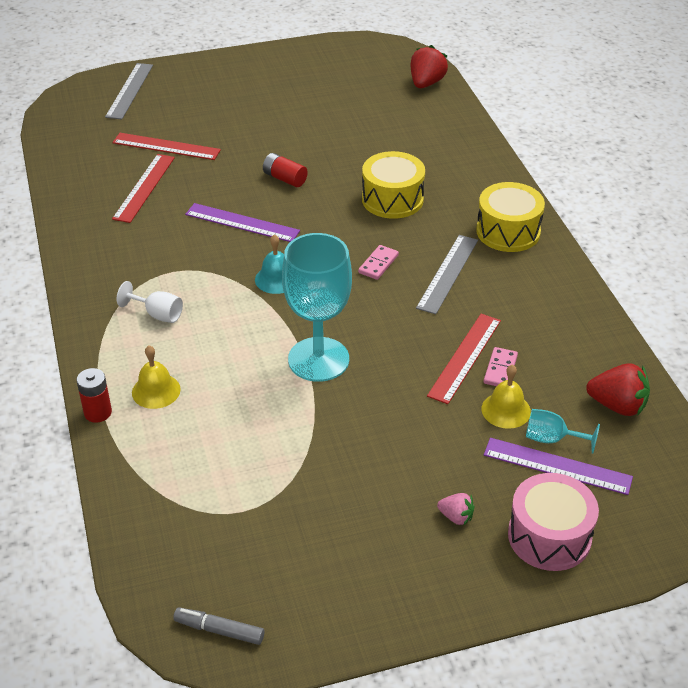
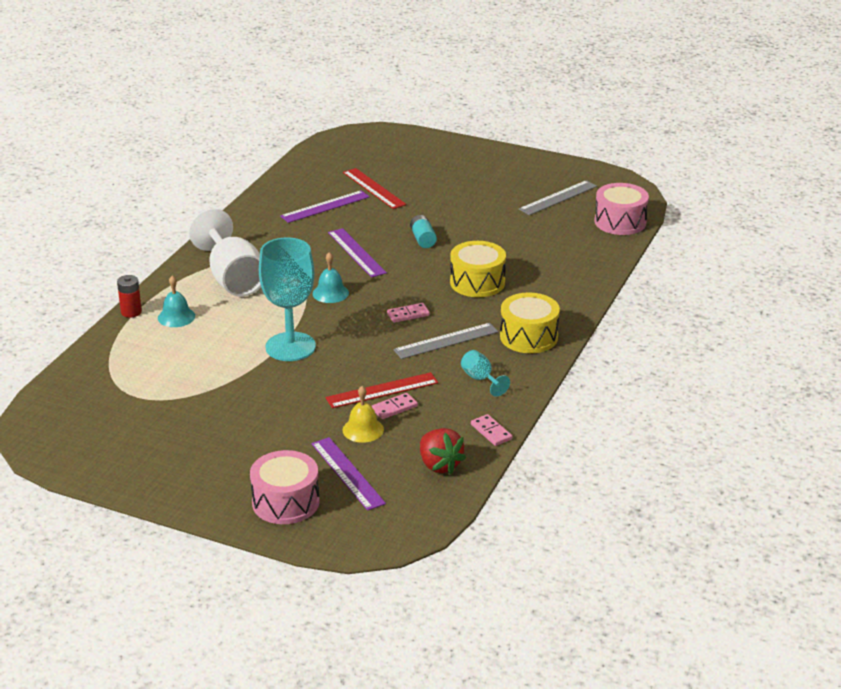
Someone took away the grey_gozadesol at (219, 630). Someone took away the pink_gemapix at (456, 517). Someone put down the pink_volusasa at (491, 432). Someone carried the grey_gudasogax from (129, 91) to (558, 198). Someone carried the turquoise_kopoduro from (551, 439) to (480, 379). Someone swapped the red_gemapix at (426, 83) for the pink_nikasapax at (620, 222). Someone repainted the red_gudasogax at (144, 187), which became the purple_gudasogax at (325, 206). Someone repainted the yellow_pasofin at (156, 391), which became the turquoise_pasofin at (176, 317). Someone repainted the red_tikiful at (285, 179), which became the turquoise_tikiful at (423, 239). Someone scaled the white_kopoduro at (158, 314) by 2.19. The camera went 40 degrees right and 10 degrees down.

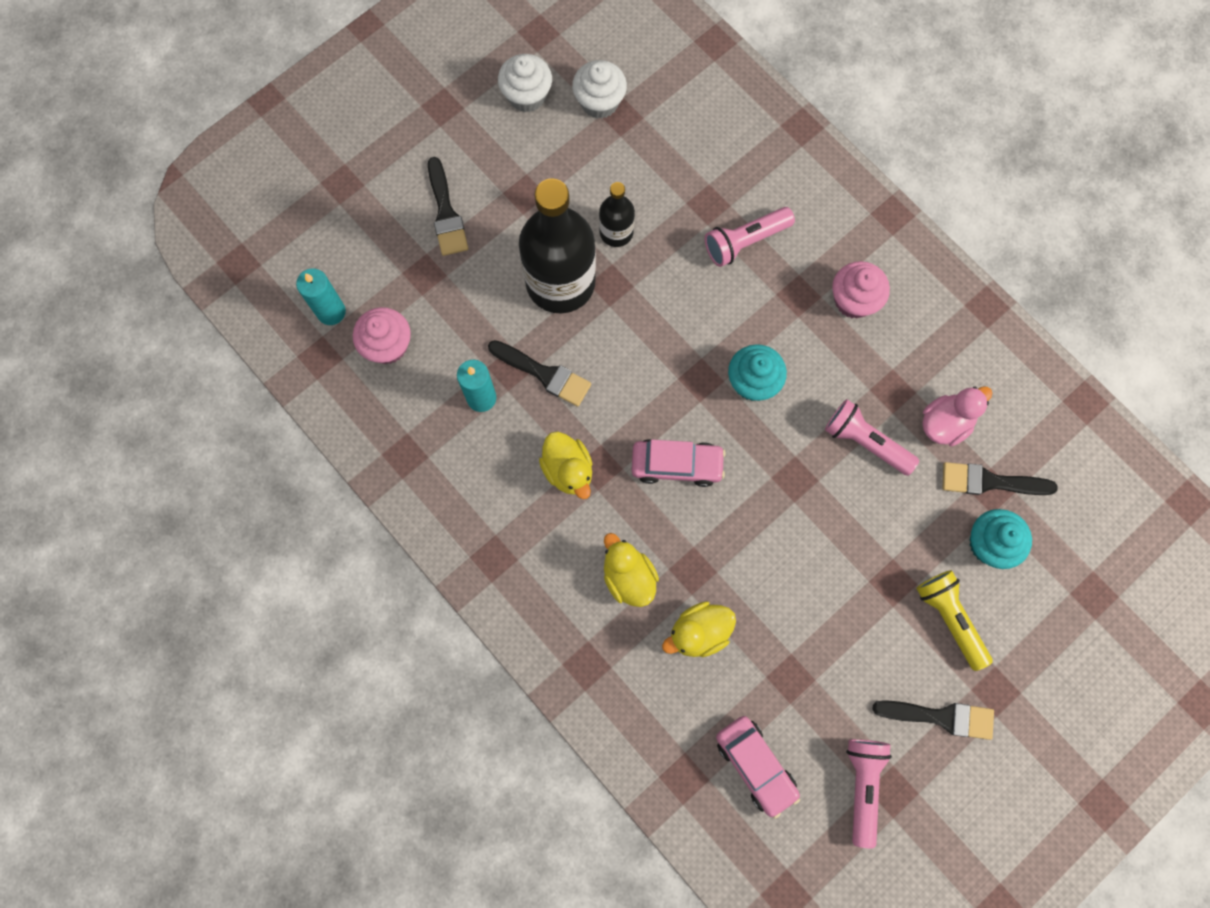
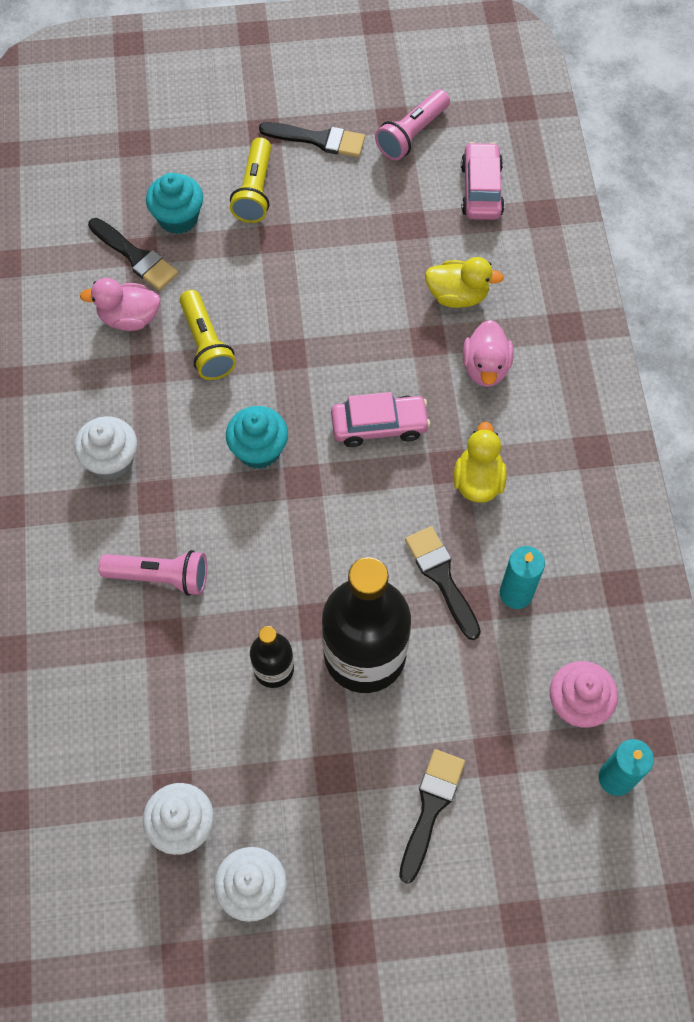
Someone repainted the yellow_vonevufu at (628, 577), which became the pink_vonevufu at (485, 367). Someone repainted the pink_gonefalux at (865, 442), which became the yellow_gonefalux at (206, 345). Someone repainted the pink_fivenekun at (853, 300), which became the white_fivenekun at (111, 460). Someone rotated the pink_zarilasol at (676, 465) by 135 degrees clockwise. Someone rotated the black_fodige at (940, 717) by 150 degrees clockwise. The camera went 145 degrees left and 10 degrees down.

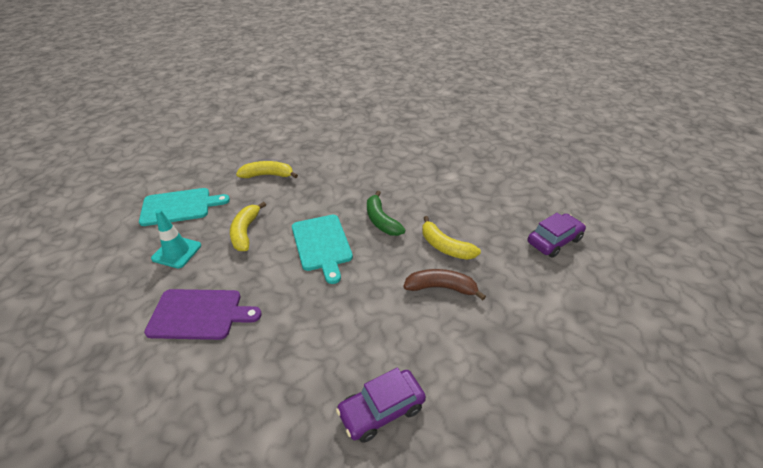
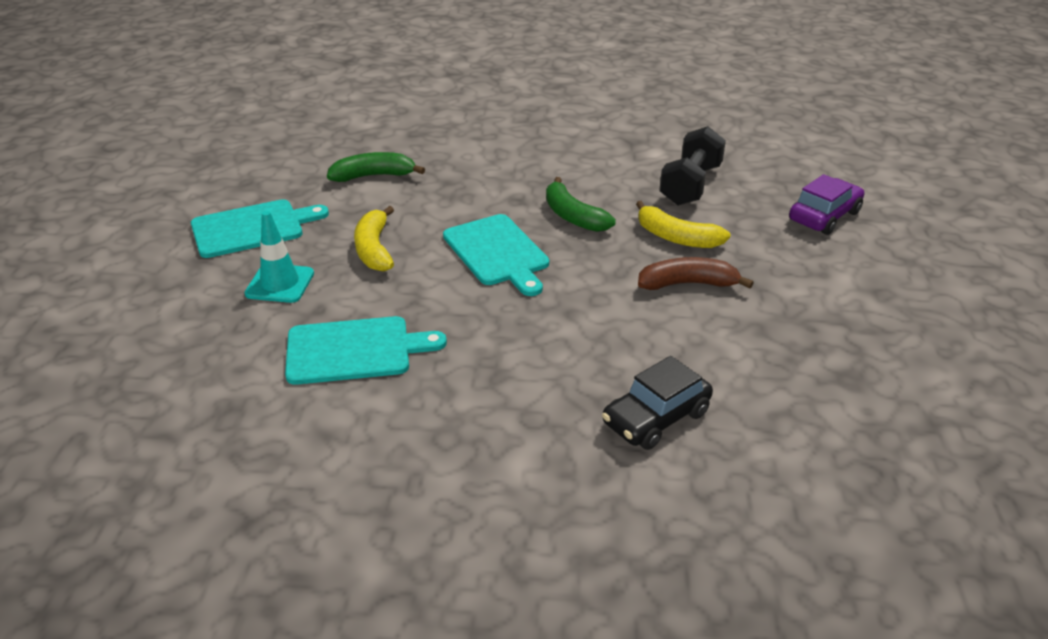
Someone put down the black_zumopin at (690, 185). Someone repainted the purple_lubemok at (199, 314), which became the turquoise_lubemok at (354, 350). Someone repainted the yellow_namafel at (268, 175), which became the green_namafel at (373, 176). Someone repainted the purple_zarilasol at (381, 410), which became the black_zarilasol at (656, 418). The camera went 10 degrees left and 5 degrees down.

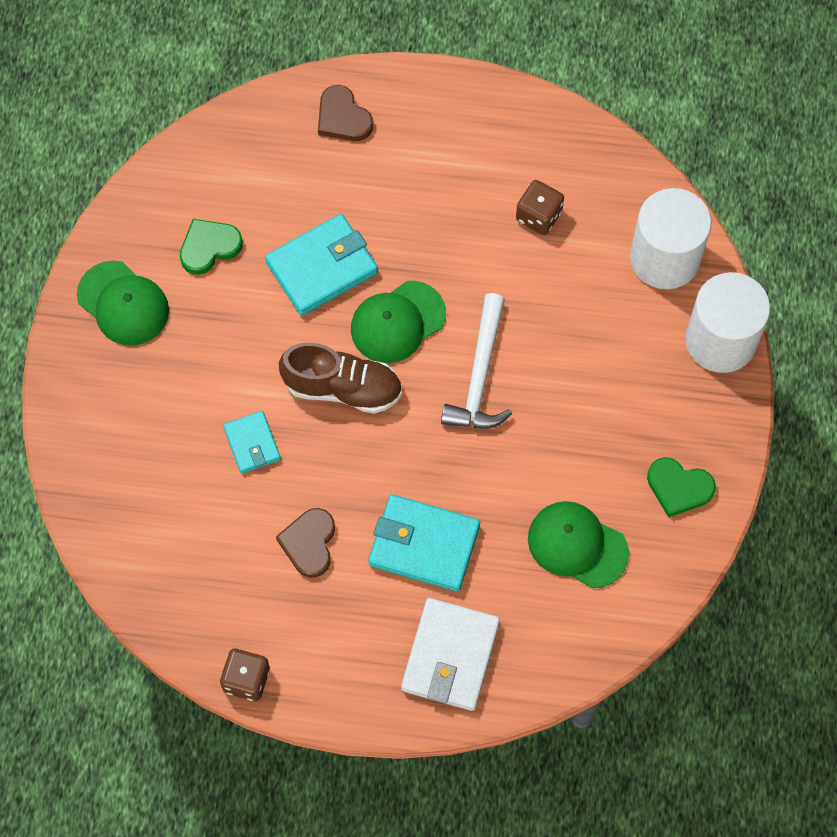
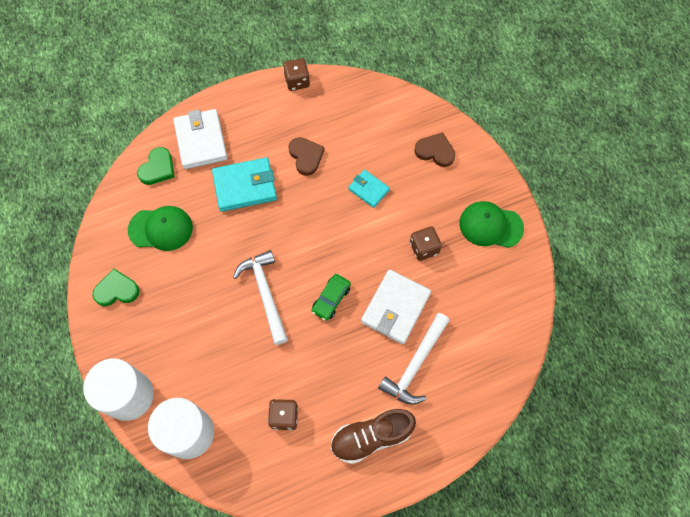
Someone put down the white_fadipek at (415, 364). Someone put down the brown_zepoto at (424, 248). Someone carried the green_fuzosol from (209, 247) to (157, 168). Someone carried the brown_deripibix from (343, 388) to (371, 437). Someone carried the brown_fuzosol from (343, 117) to (435, 151). Someone swapped the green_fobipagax at (397, 322) for the green_zarilasol at (331, 299). Someone repainted the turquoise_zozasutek at (322, 267), which became the white_zozasutek at (395, 308). The camera went 150 degrees right and 0 degrees up.

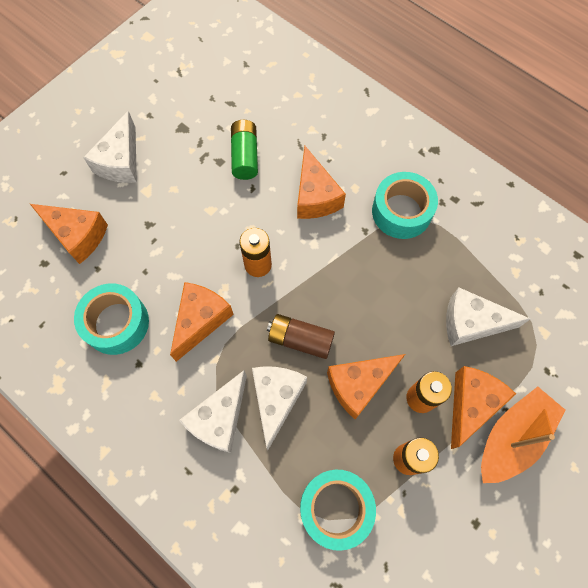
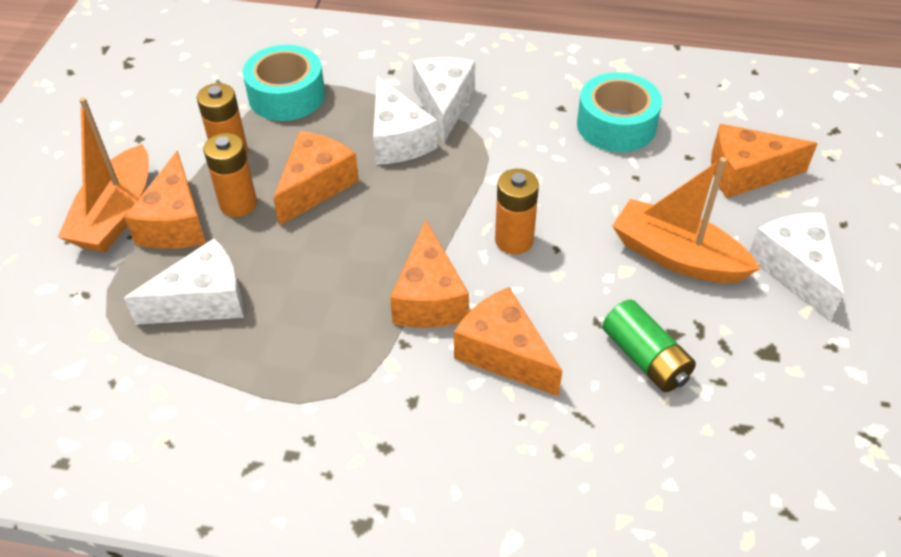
Someone took away the brown_tikiful at (300, 339). Someone took away the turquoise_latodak at (401, 211). Someone put down the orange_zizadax at (676, 256). Someone carried the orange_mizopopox from (200, 320) to (429, 298). The camera went 150 degrees right and 20 degrees down.

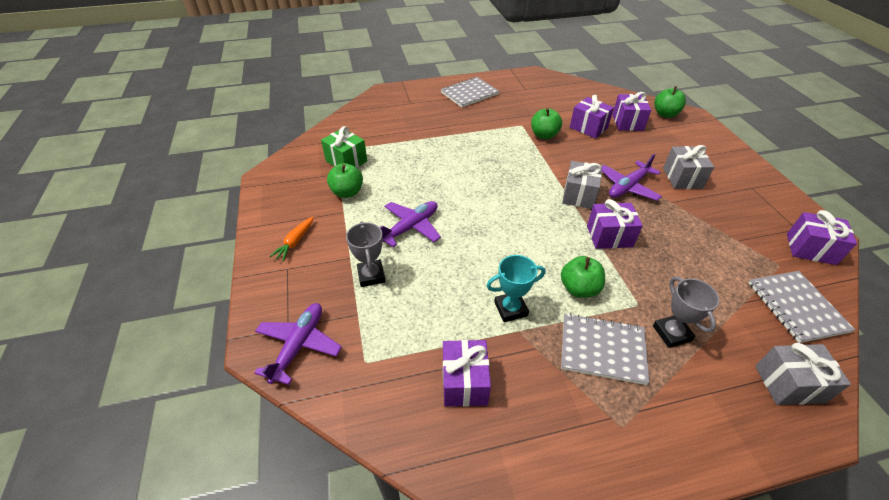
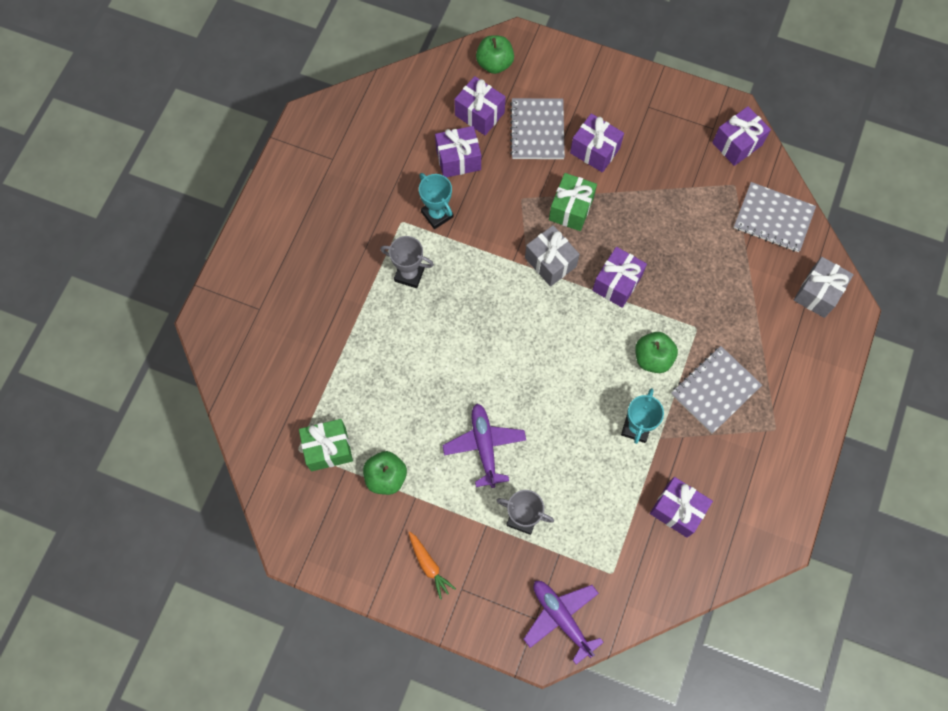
Someone carried the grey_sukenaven from (469, 93) to (537, 130). Someone carried the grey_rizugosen from (671, 333) to (409, 274). Someone swapped the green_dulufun at (544, 135) for the turquoise_rizugosen at (437, 214). Someone swapped the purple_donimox at (628, 187) for the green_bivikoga at (571, 209). Someone repainted the grey_bivikoga at (682, 178), which became the purple_bivikoga at (595, 150). The camera went 55 degrees left and 25 degrees up.

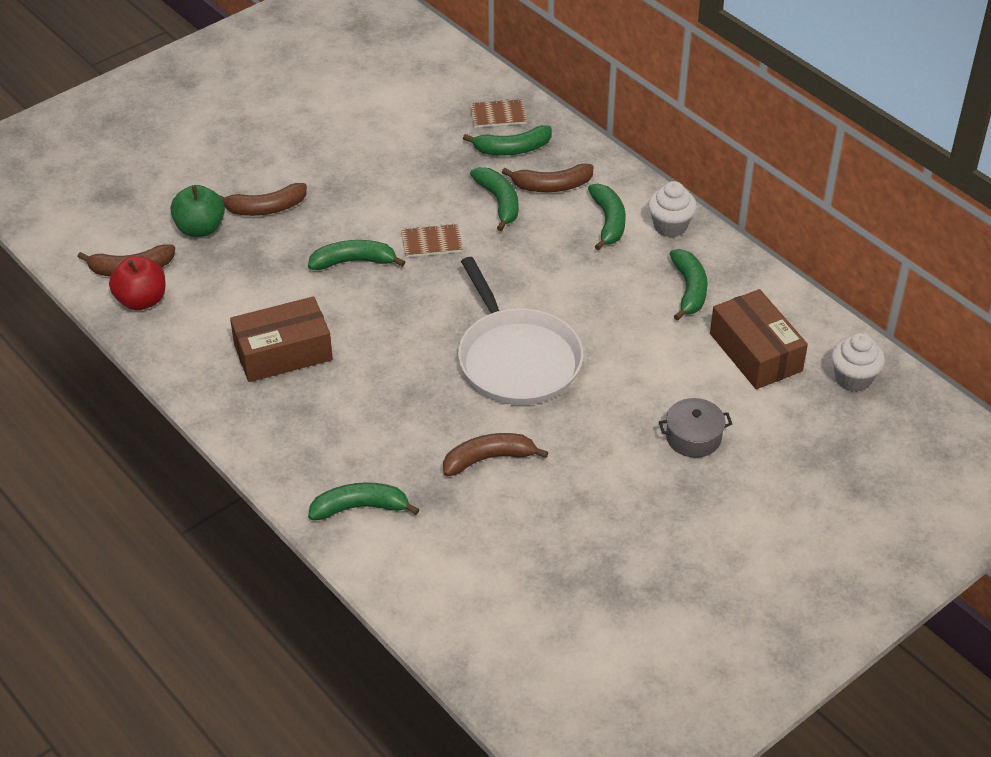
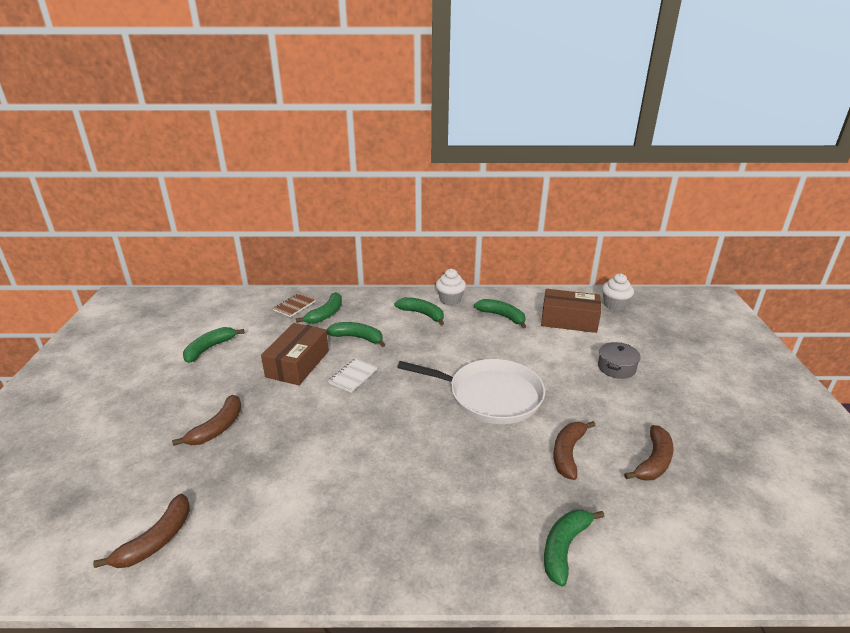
Someone took away the red_dulufun at (141, 300). Someone took away the green_dulufun at (200, 228). Someone carried the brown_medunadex from (283, 352) to (297, 364). Someone carried the green_namafel from (354, 262) to (209, 348). Someone carried the brown_namafel from (552, 186) to (653, 461). Someone repainted the brown_sukenaven at (431, 242), which became the white_sukenaven at (353, 376). The camera went 50 degrees left and 15 degrees down.

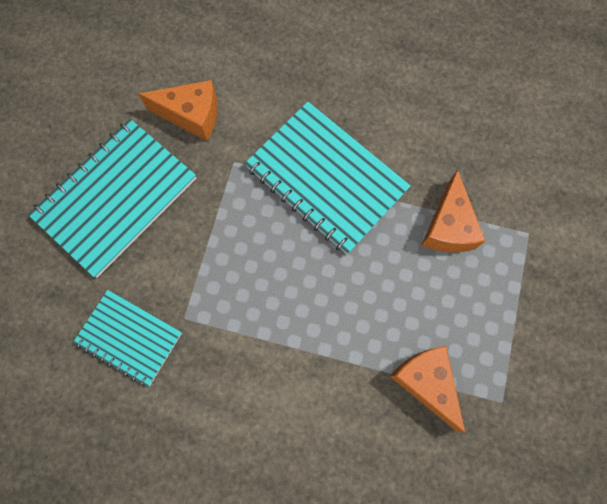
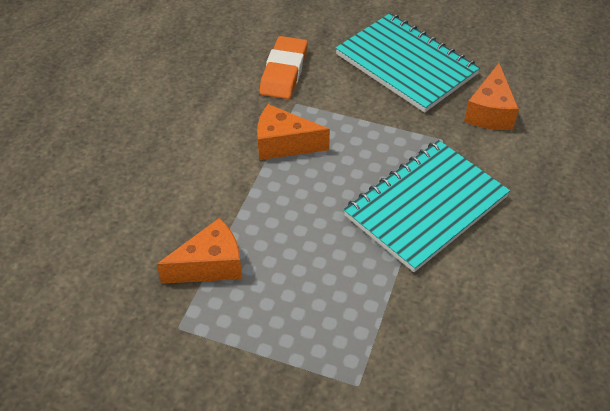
Someone carried the orange_mizopopox from (448, 226) to (284, 144). Someone swapped the turquoise_sukenaven at (129, 338) for the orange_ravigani at (284, 72). The camera went 95 degrees right and 25 degrees down.

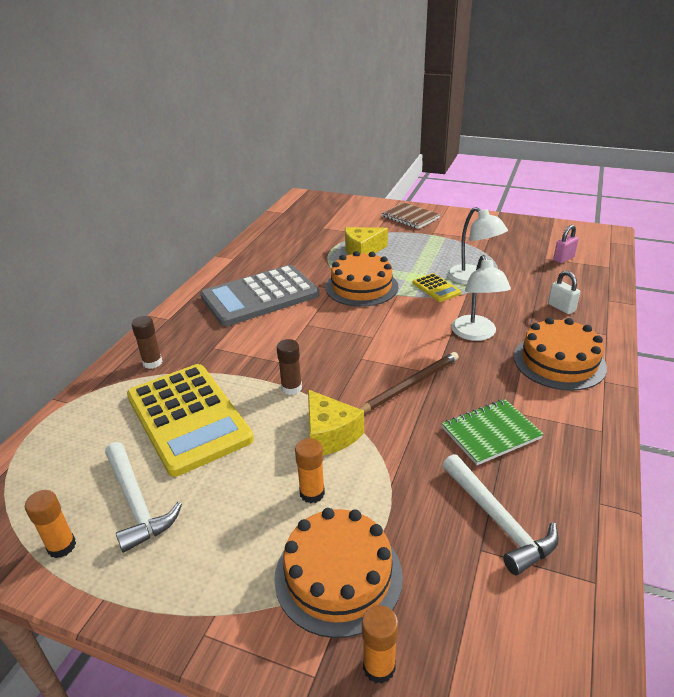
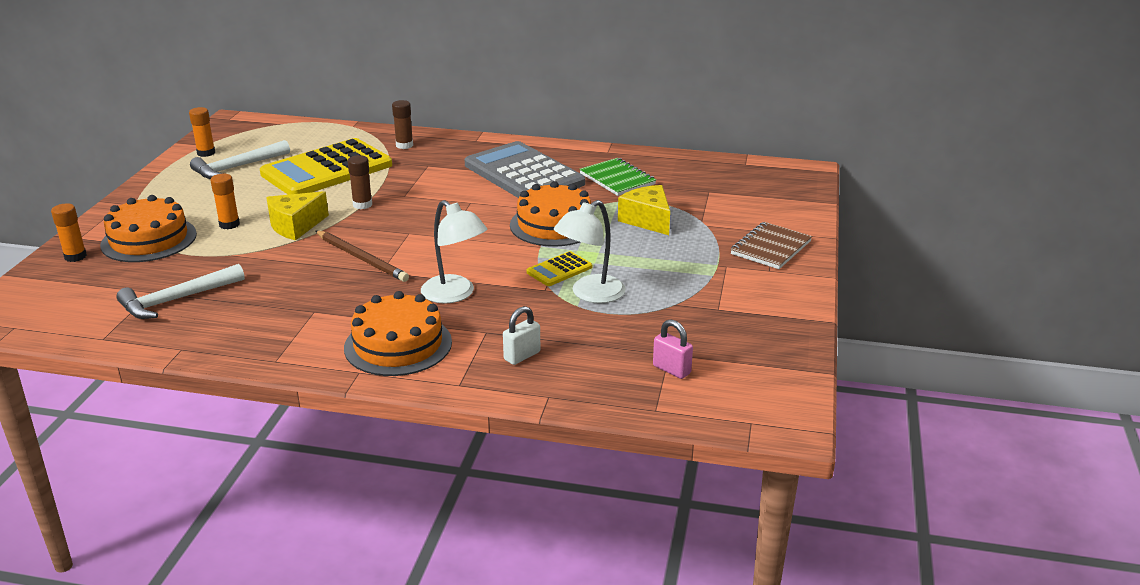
Someone carried the green_sukenaven from (491, 433) to (617, 179). Someone rotated the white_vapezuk at (476, 334) by 120 degrees counterclockwise. The camera went 80 degrees right and 5 degrees down.

